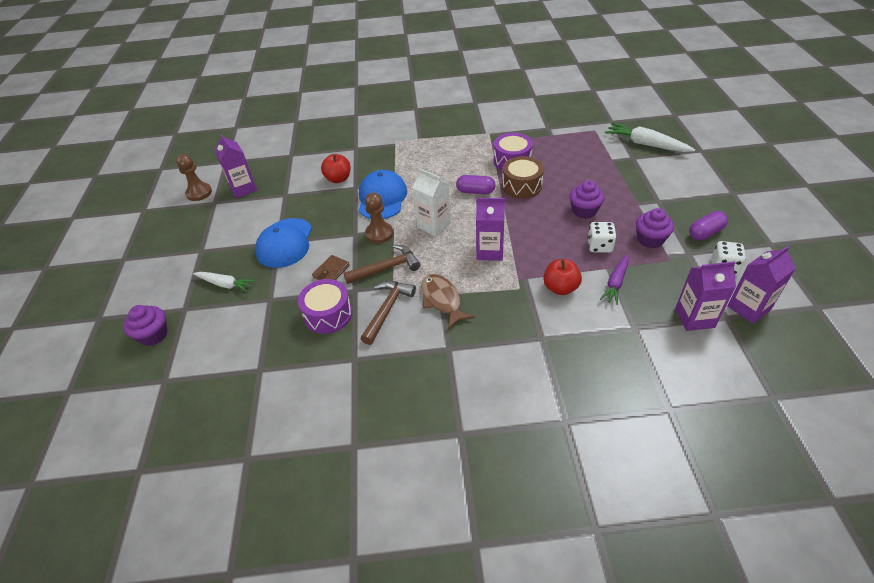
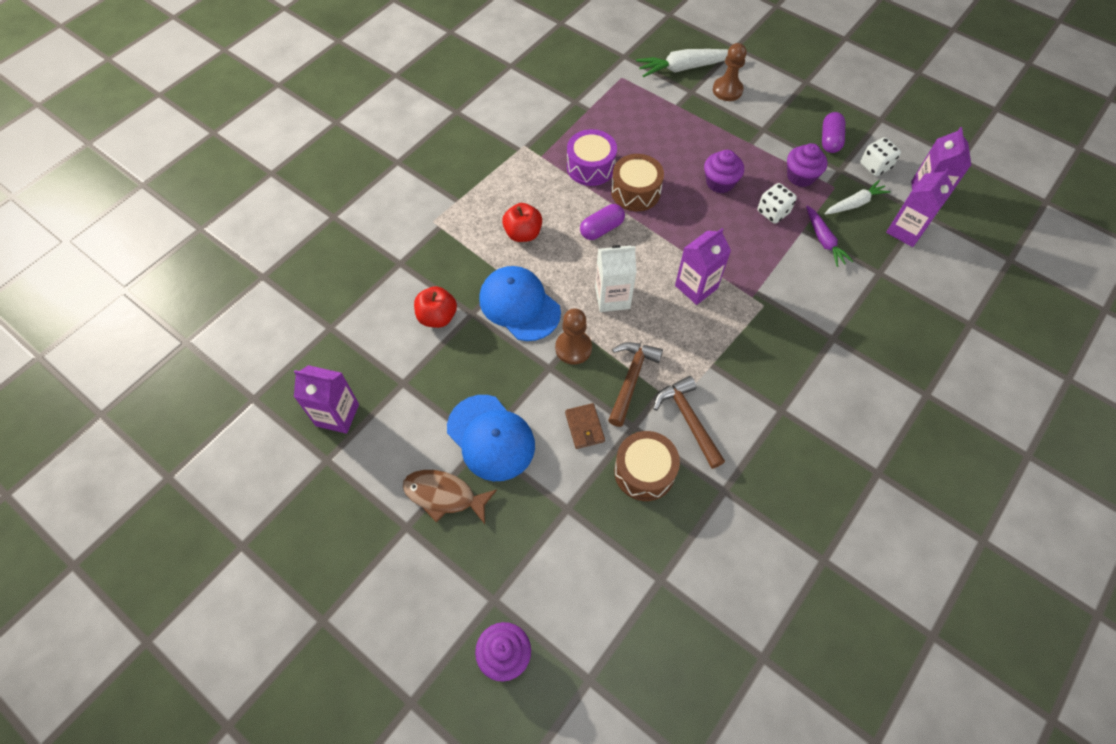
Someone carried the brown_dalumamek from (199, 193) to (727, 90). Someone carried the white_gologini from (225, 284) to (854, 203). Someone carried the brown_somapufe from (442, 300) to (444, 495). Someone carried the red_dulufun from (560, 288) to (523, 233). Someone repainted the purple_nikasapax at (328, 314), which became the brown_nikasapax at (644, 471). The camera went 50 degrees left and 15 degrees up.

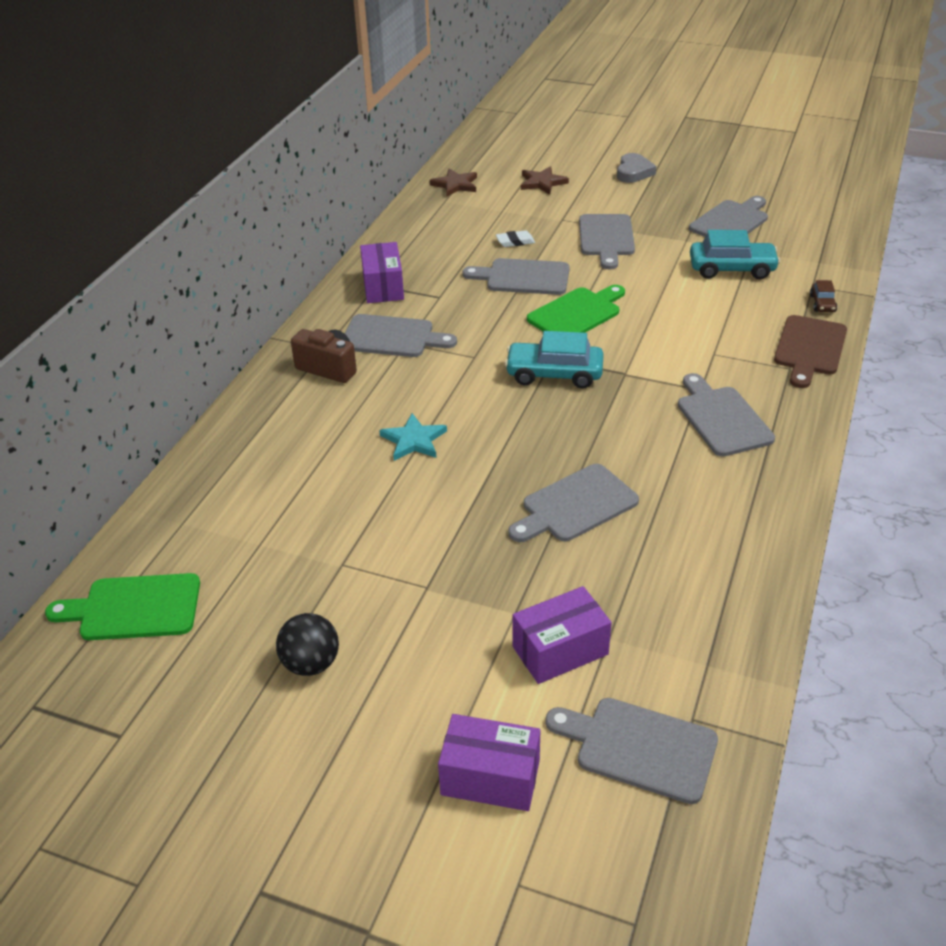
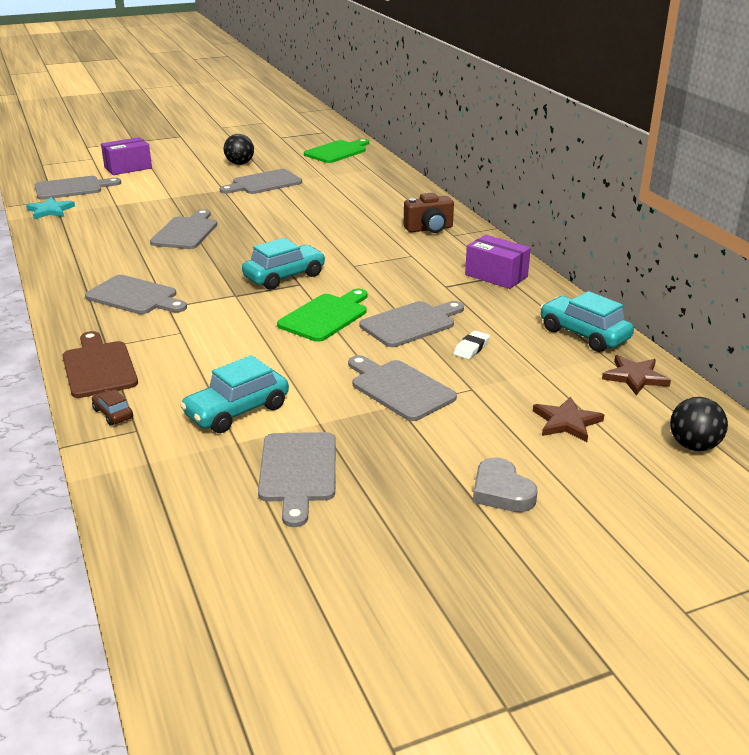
Someone took away the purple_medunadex at (560, 650). Someone put down the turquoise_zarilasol at (584, 334). Someone put down the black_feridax at (693, 446). Someone carried the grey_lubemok from (392, 337) to (264, 183). Someone carried the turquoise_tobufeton from (414, 440) to (50, 210). Someone rotated the green_lubemok at (577, 313) by 150 degrees counterclockwise. The camera went 135 degrees right and 10 degrees down.

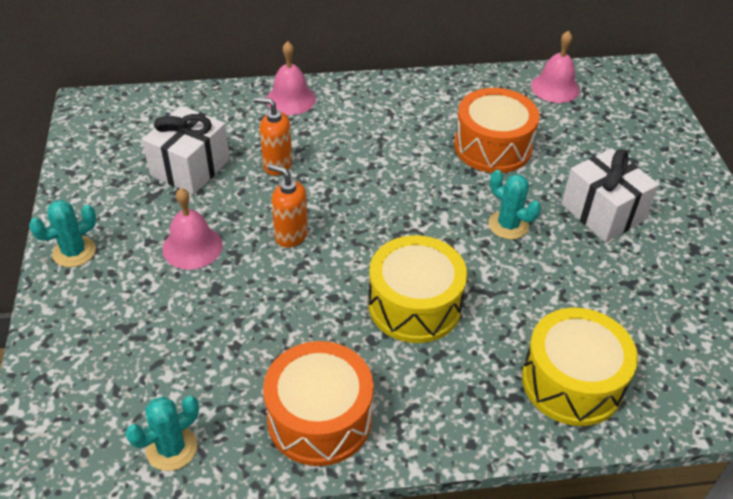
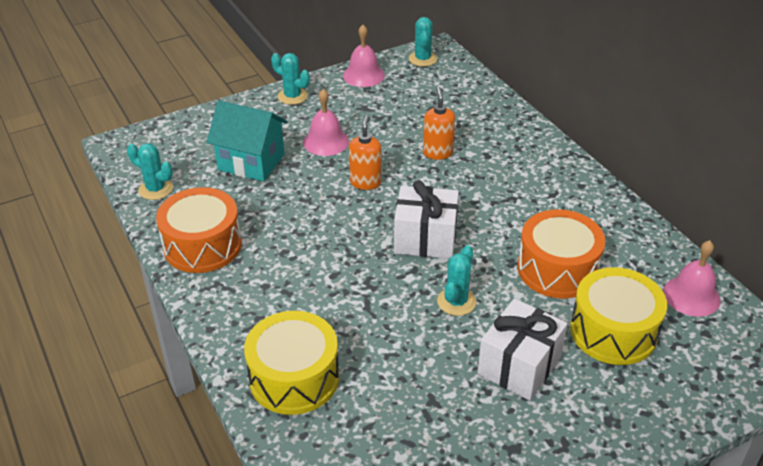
Someone put down the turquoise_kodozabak at (251, 162). Someone put down the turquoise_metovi at (422, 59). Someone carried the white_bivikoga from (190, 167) to (425, 239). Someone carried the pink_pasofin from (290, 99) to (363, 75). Someone carried the yellow_nikasapax from (414, 305) to (613, 331). The camera went 70 degrees right and 5 degrees down.

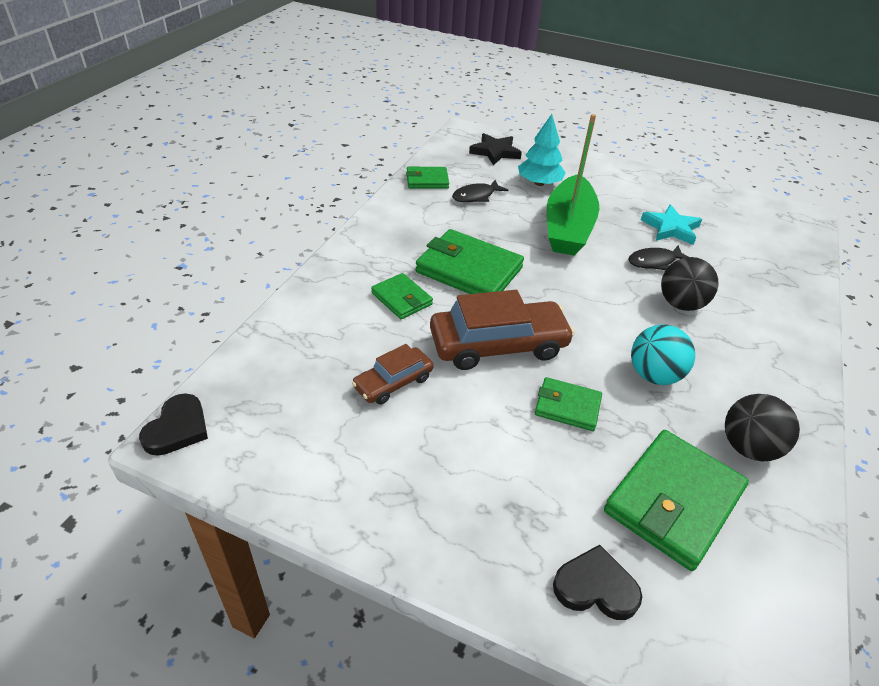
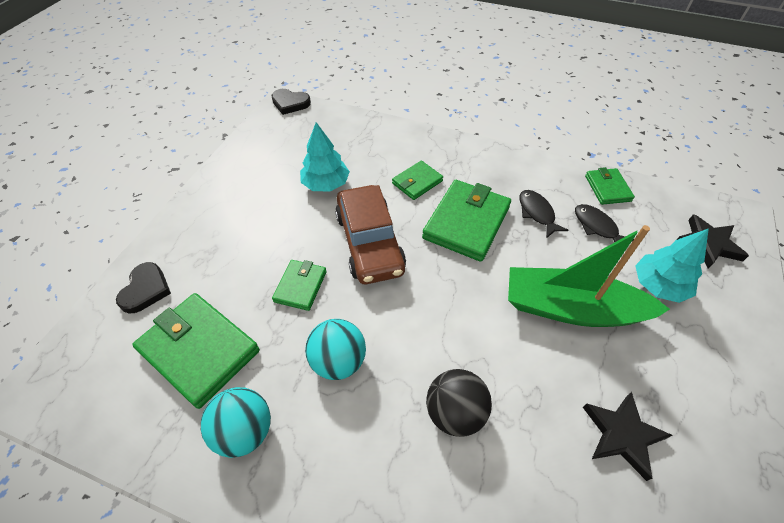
Someone carried the black_somapufe from (654, 262) to (537, 213). Someone swapped the brown_zarilasol at (393, 382) for the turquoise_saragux at (326, 184). Someone repainted the turquoise_tobufeton at (671, 228), which became the black_tobufeton at (622, 435). Someone repainted the black_feridax at (748, 447), which became the turquoise_feridax at (245, 431). The camera went 90 degrees right and 10 degrees up.

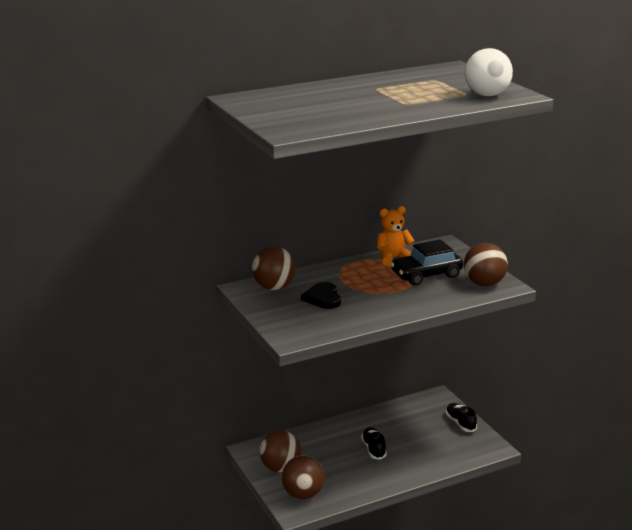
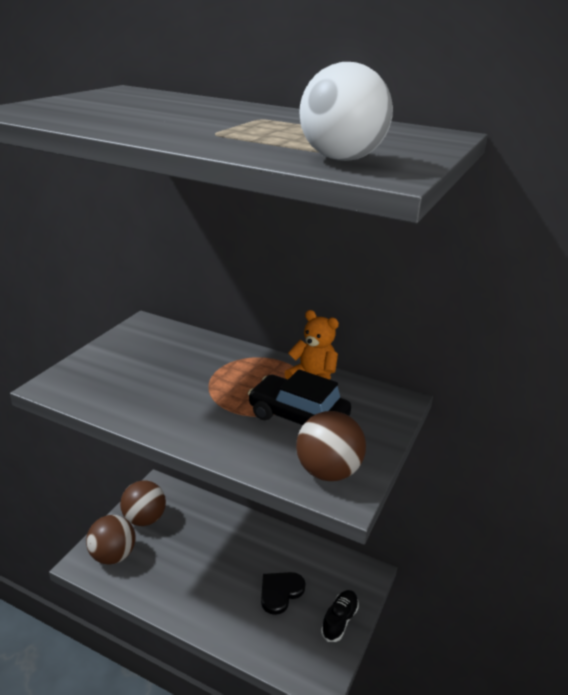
Someone took away the brown_feridax at (274, 287). Someone took away the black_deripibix at (373, 449). Someone carried the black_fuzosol from (323, 298) to (280, 592). The camera went 50 degrees right and 5 degrees up.

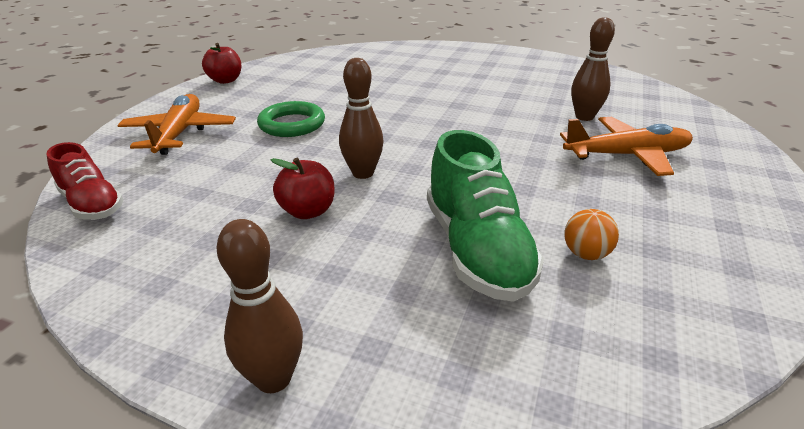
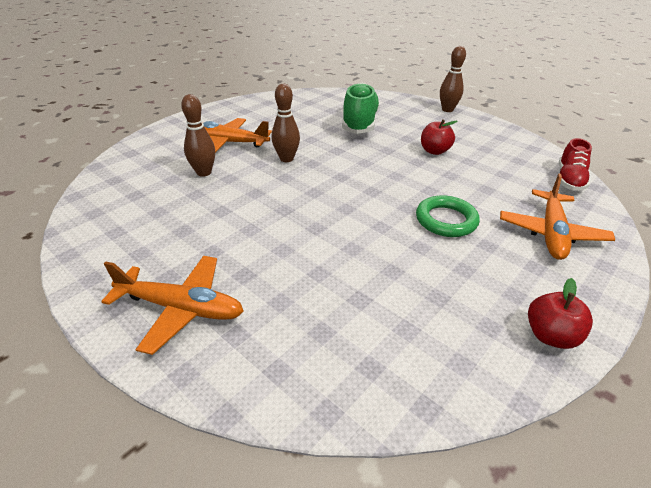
Someone took away the orange_feridax at (586, 254). Someone put down the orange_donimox at (181, 308). Someone carried the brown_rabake from (363, 173) to (286, 159). Someone rotated the red_deripibix at (92, 204) by 135 degrees counterclockwise. The camera went 160 degrees left and 5 degrees up.

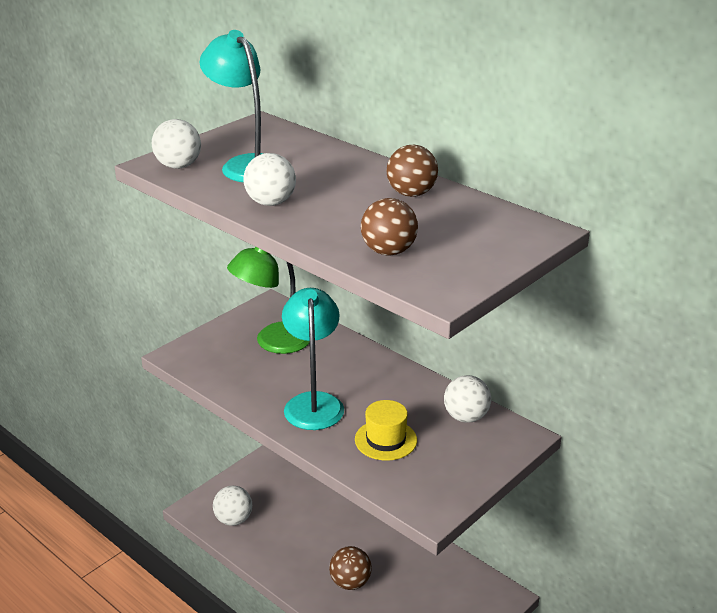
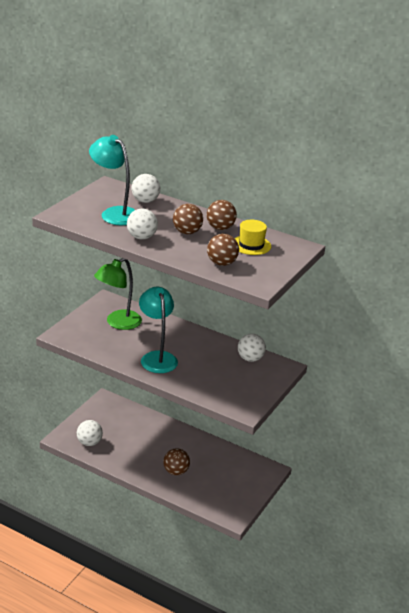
Someone put down the brown_feridax at (187, 232). Someone carried the white_feridax from (178, 166) to (145, 201). Someone carried the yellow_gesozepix from (386, 440) to (251, 245). The camera went 15 degrees left and 0 degrees up.

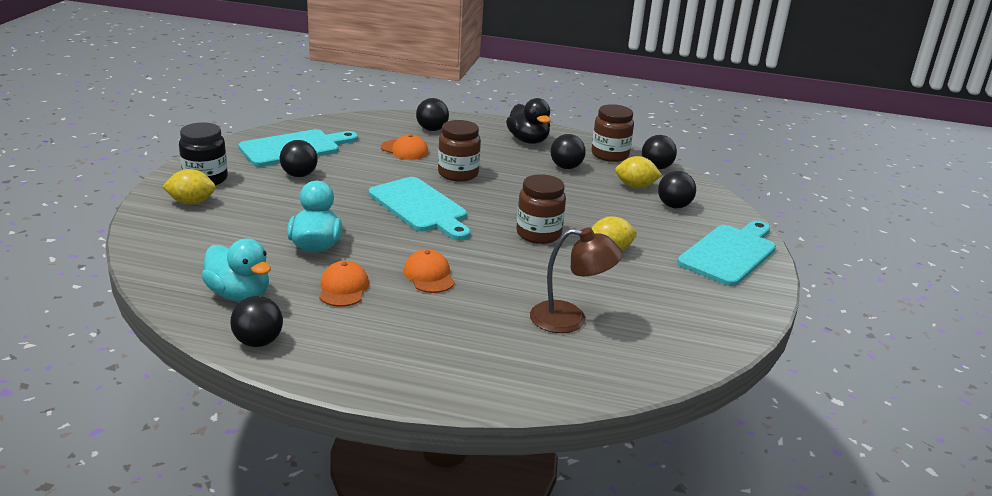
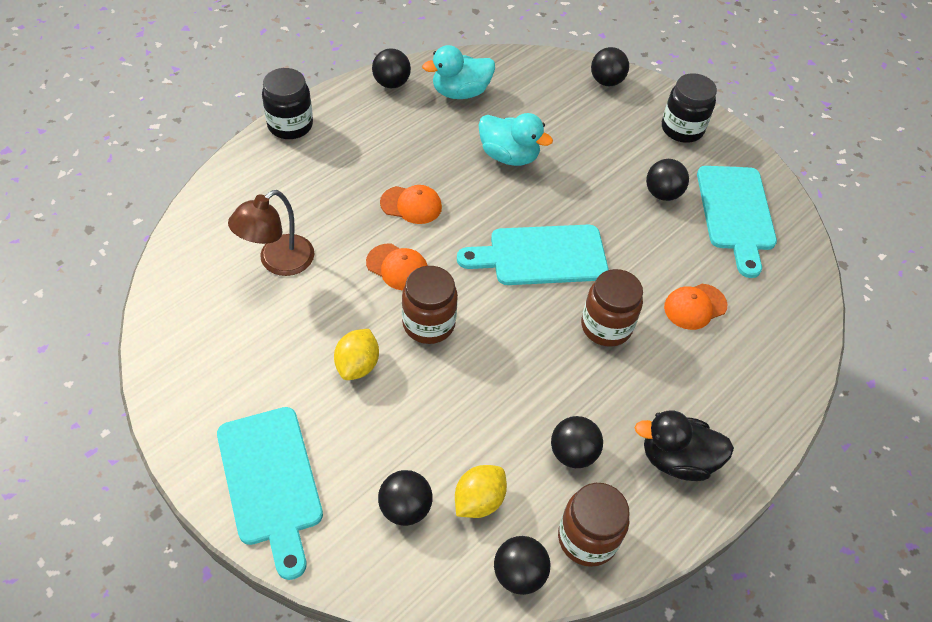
Someone took away the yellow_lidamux at (191, 202). Someone put down the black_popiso at (290, 125). Someone carried the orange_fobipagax from (343, 288) to (397, 267). Someone carried the black_feridax from (432, 129) to (606, 81). The camera went 120 degrees right and 25 degrees up.

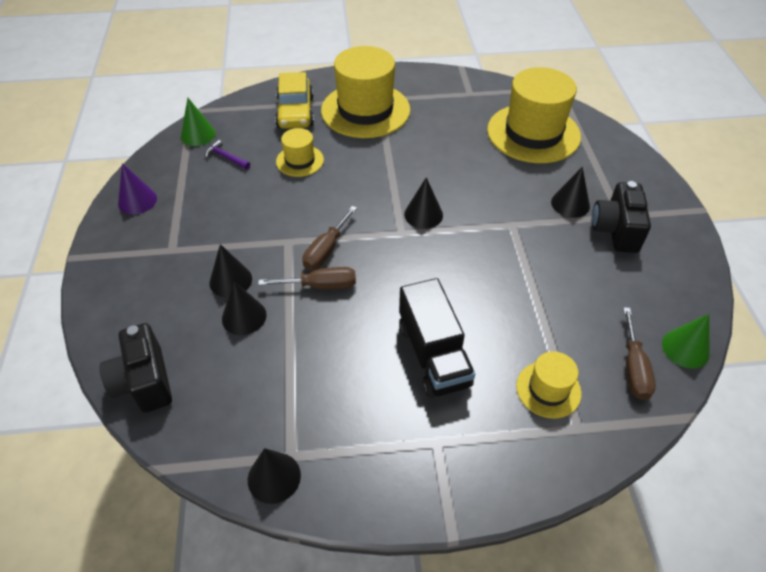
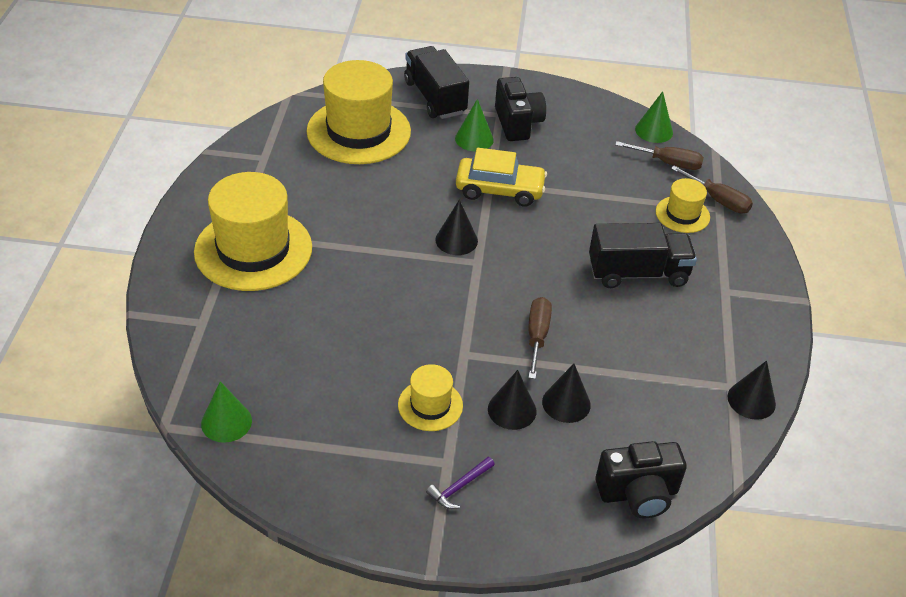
Someone took away the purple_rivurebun at (137, 201). Someone put down the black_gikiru at (435, 98). Someone carried the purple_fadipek from (226, 157) to (459, 487). Someone carried the yellow_zarilasol from (295, 112) to (499, 190). Someone carried the yellow_gesozepix from (300, 161) to (430, 405). Someone carried the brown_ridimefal from (326, 250) to (718, 200). Someone repainted the black_rivurebun at (570, 204), which became the green_rivurebun at (474, 139). Someone rotated the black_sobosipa at (616, 230) by 120 degrees counterclockwise. The camera went 80 degrees left and 5 degrees down.

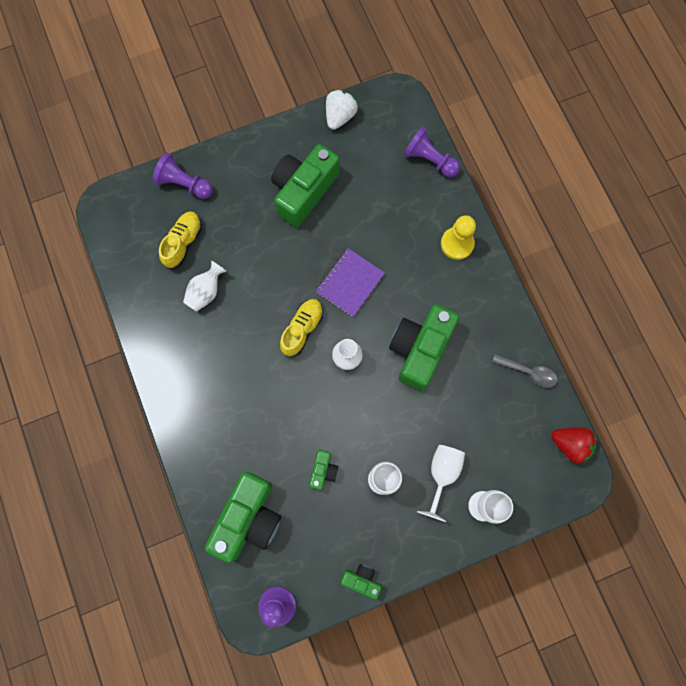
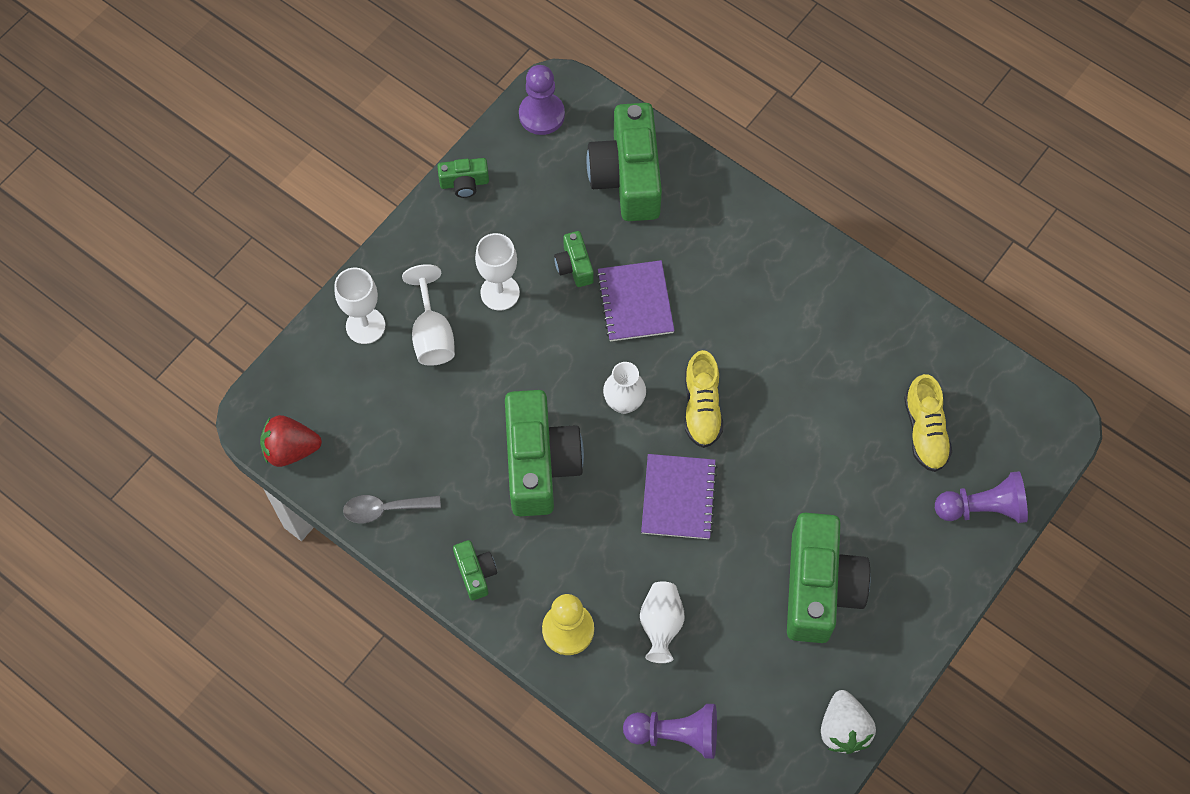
Someone put down the green_sobosipa at (475, 573). Someone put down the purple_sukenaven at (635, 302). Someone carried the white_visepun from (206, 292) to (661, 624). The camera went 150 degrees right and 10 degrees down.

